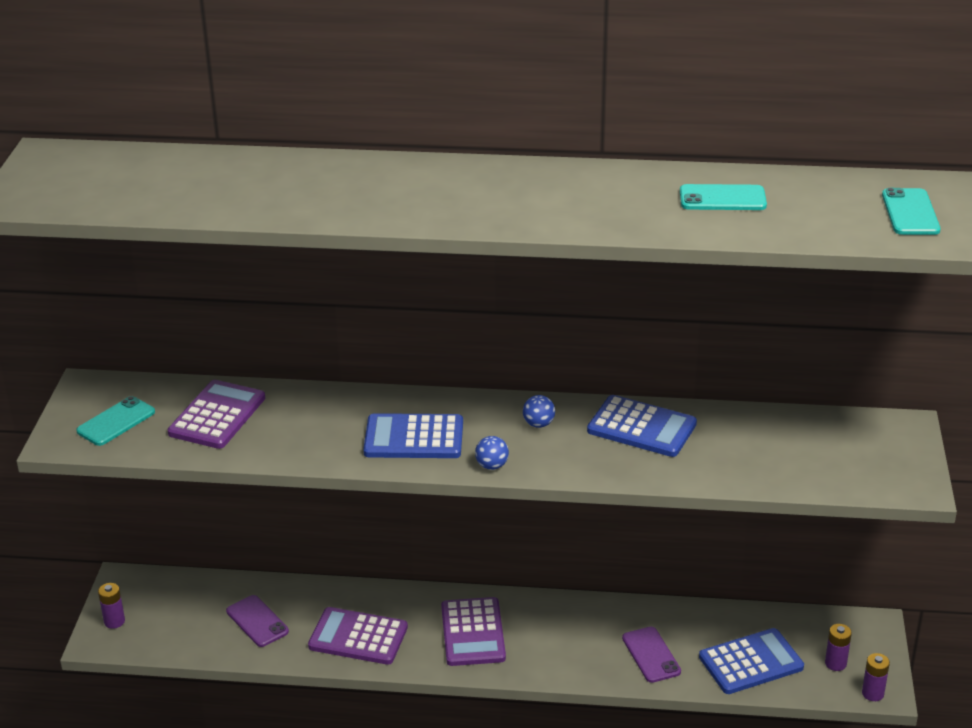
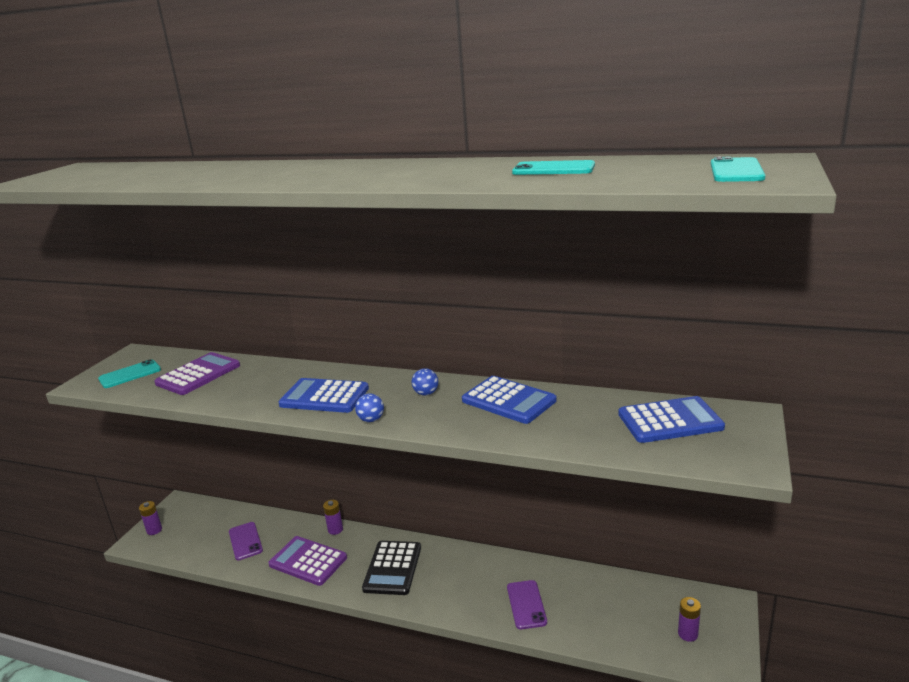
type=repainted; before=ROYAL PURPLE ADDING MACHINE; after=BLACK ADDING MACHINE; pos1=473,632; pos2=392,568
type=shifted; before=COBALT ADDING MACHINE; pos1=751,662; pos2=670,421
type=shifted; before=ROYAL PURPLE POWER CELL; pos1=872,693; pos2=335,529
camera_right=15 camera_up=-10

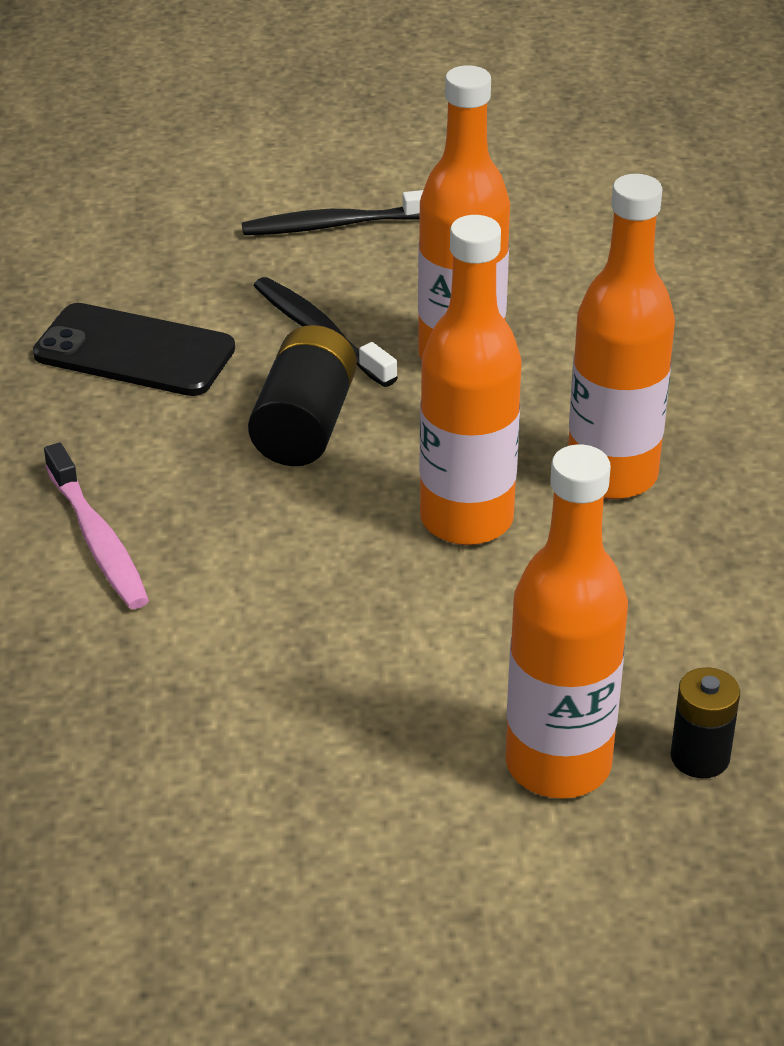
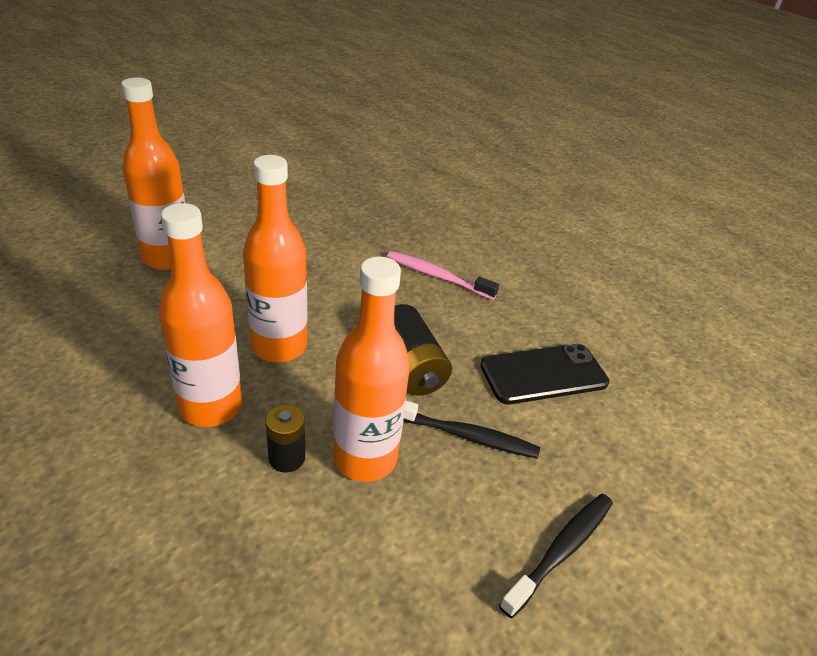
type=shifted; before=BLACK POWER CELL; pos1=700,757; pos2=287,458
camera_right=140 camera_up=0

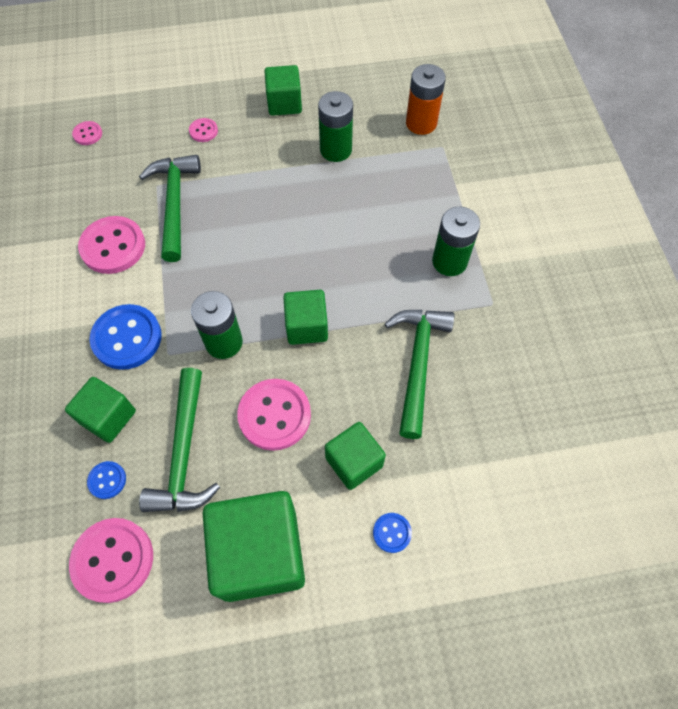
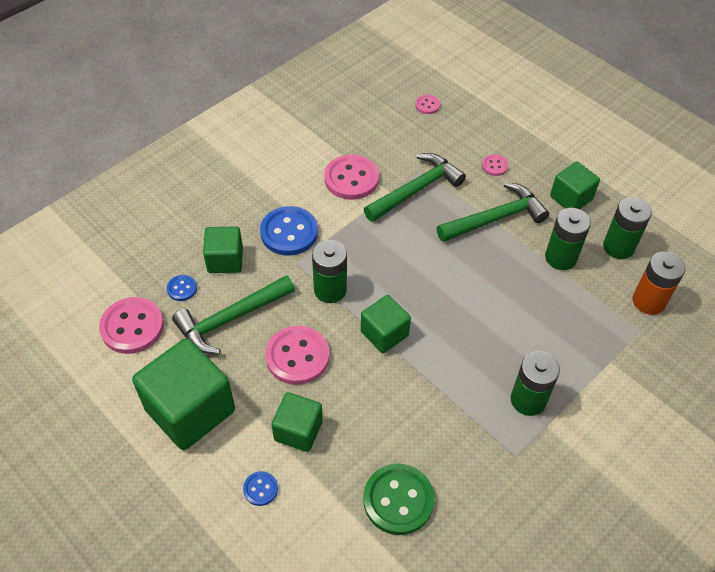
type=shifted; before=GREEN HAMMER; pos1=417,363; pos2=496,218
type=new; after=GREEN BUTTON; pos2=398,500
type=new; after=GREEN POWER CELL; pos2=618,247
camera_right=55 camera_up=-10

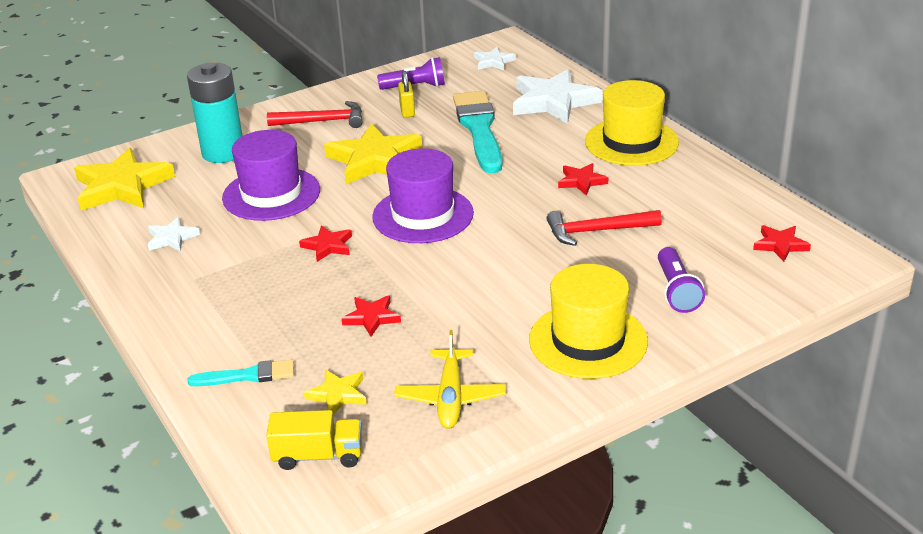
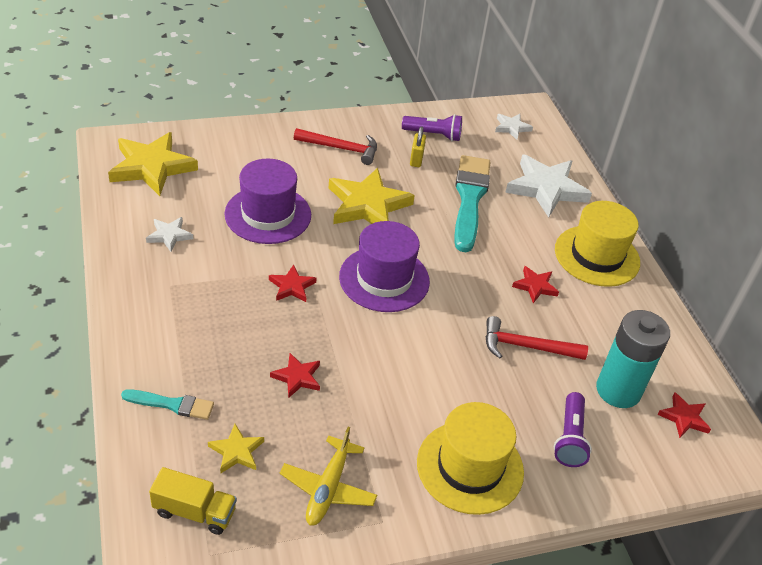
type=shifted; before=TURQUOISE POWER CELL; pos1=223,153; pos2=618,390
camera_right=10 camera_up=10

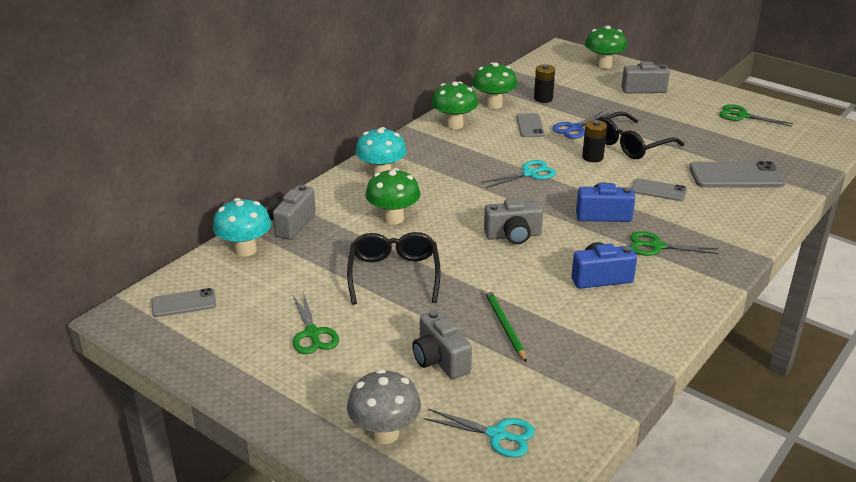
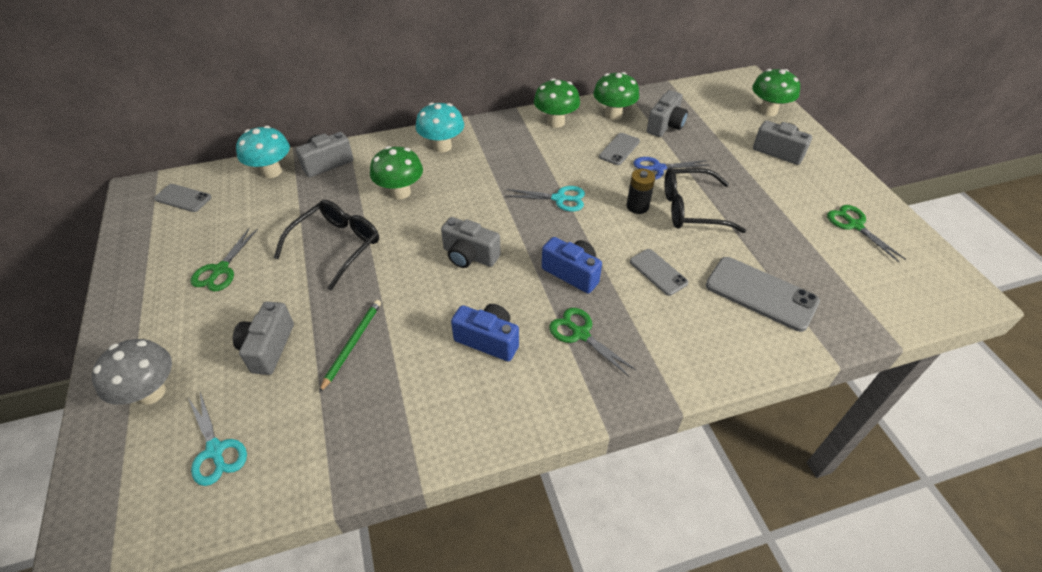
type=swapped; before=BLACK POWER CELL; after=ASH-GREY CAMERA; pos1=543,98; pos2=665,125
camera_right=35 camera_up=15

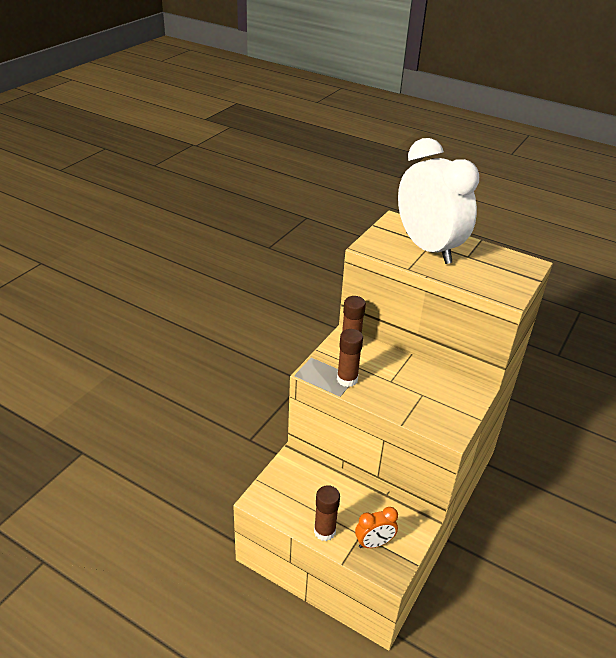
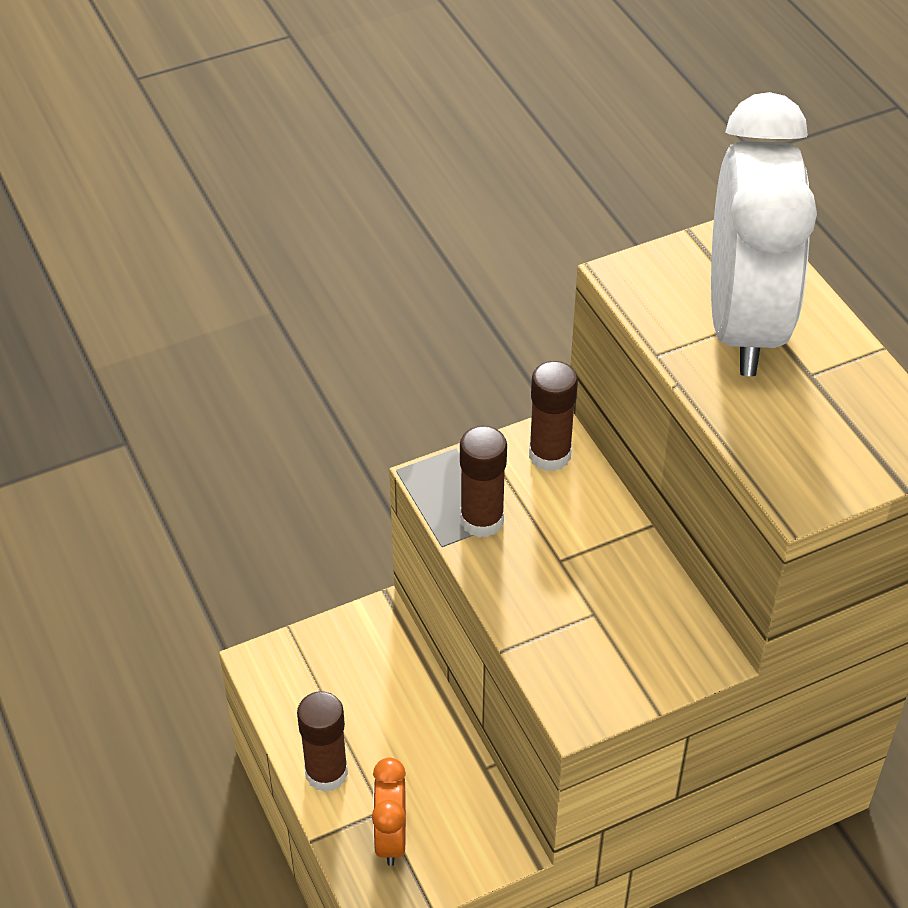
type=rotated; before=ORANGE-COLOURED CLOCK; pos1=374,543; pos2=390,837; turn=75
camera_right=35 camera_up=10

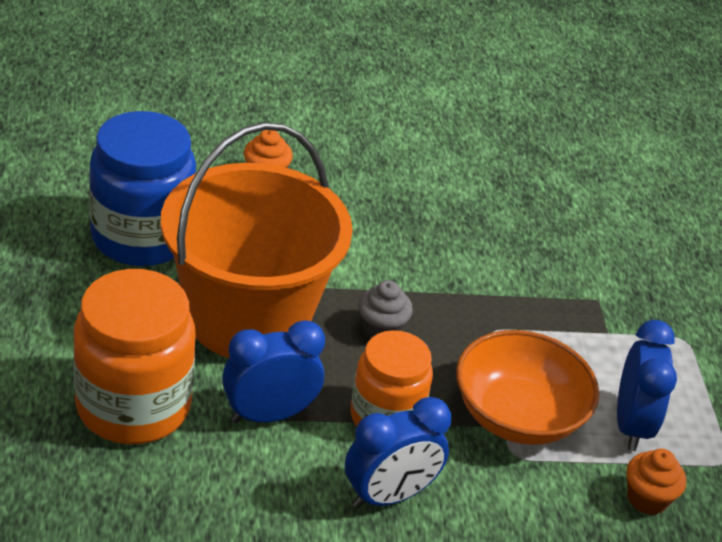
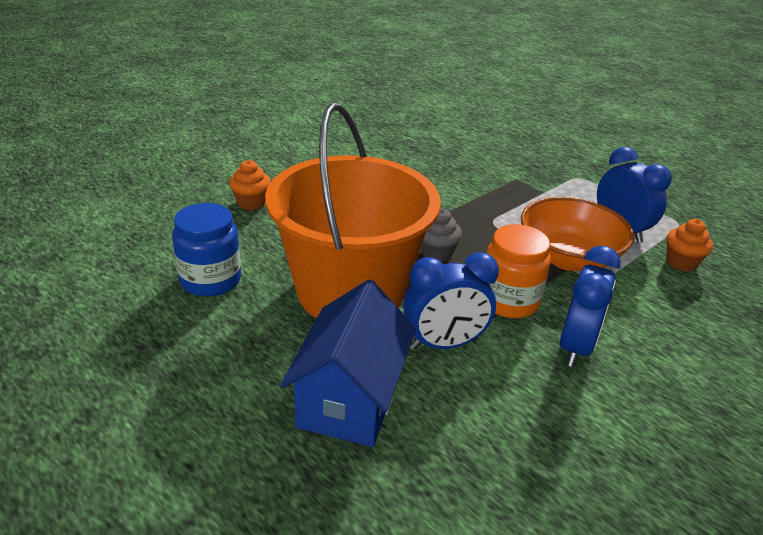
type=swapped; before=ORANGE-COLOURED JAM JAR; after=COBALT COTTAGE; pos1=133,406; pos2=350,398
type=scaled; before=COBALT JAM JAR; pos1=141,237; pos2=210,280; scale=0.66
type=rotated; before=COBALT CLOCK; pos1=269,415; pos2=444,344; turn=-135
camera_right=-35 camera_up=-5

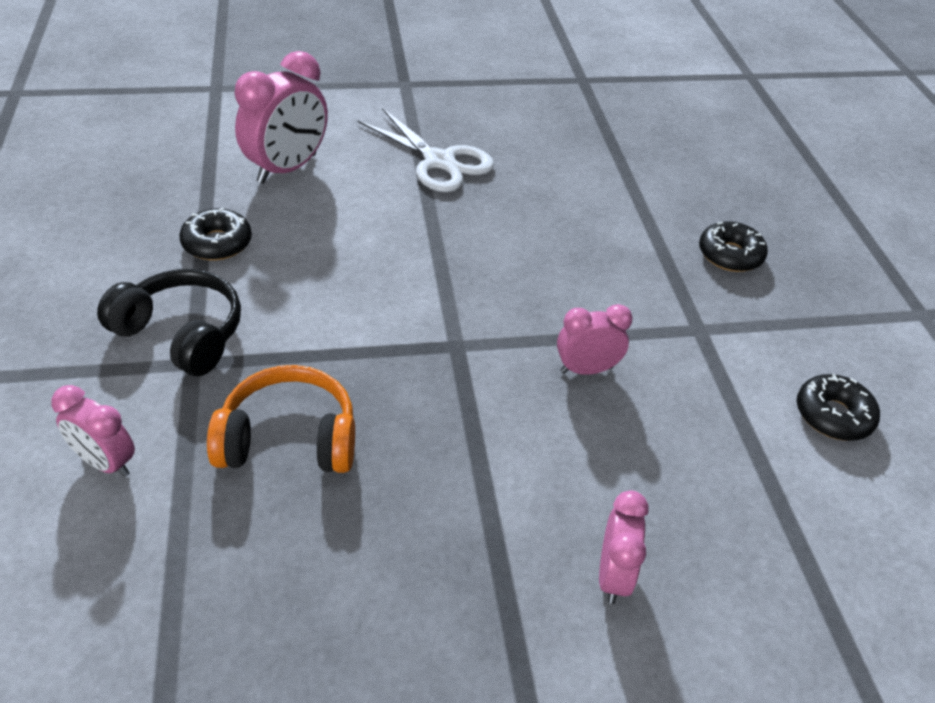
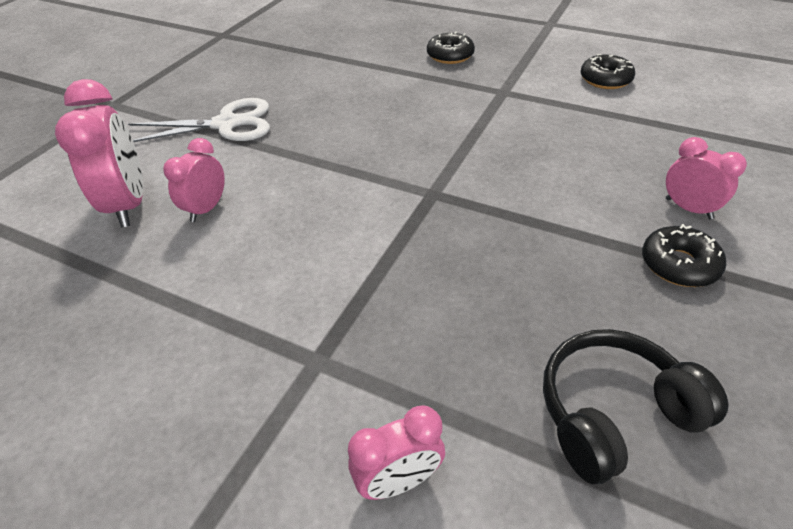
type=shifted; before=BLACK HEADPHONES; pos1=181,334; pos2=614,413
type=shifted; before=BLACK GLAZED DONUT; pos1=217,243; pos2=679,264
type=gone; before=ORANGE-COLOURED HEADPHONES; pos1=289,439
type=shifted; before=ROSE-PINK CLOCK; pos1=586,369; pos2=206,209
camera_right=-50 camera_up=0

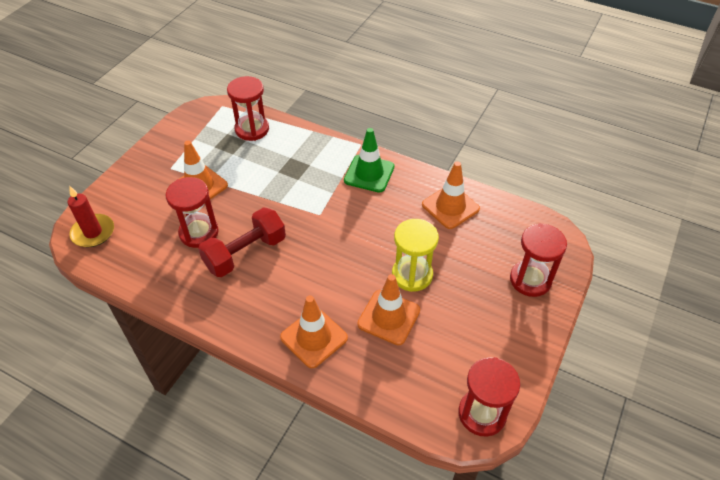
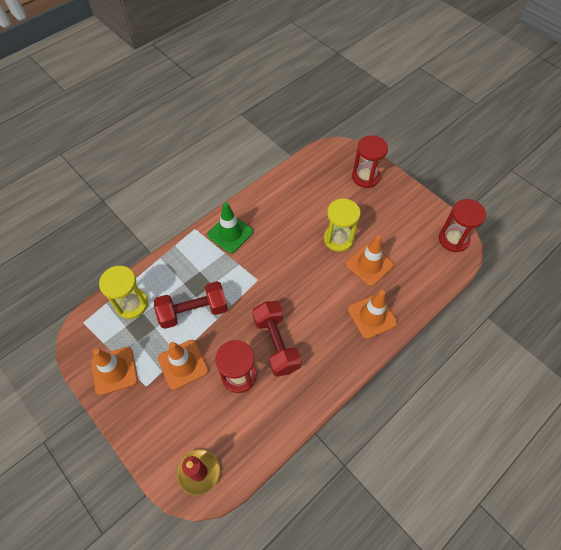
type=repainted; before=SCARLET HOURGLASS; after=YELLOW HOURGLASS; pos1=252,129; pos2=131,304
type=shifted; before=ORANGE-COLOURED ROAD CONE; pos1=450,207; pos2=114,370
type=new; after=SCARLET HAND WEIGHT; pos2=193,311
camera_right=-70 camera_up=10

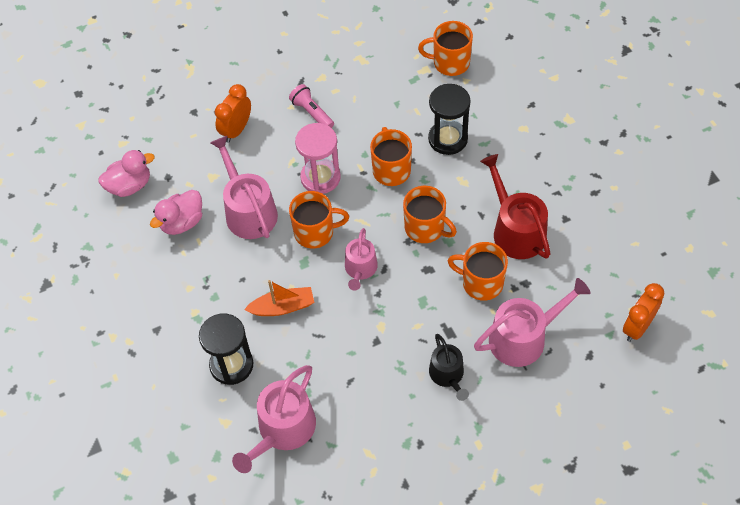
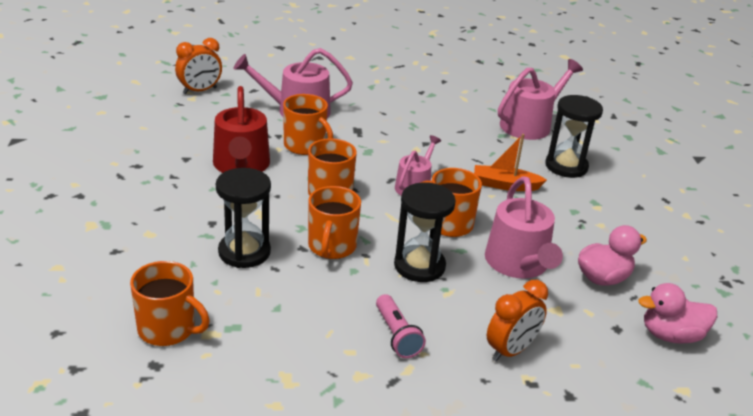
type=repainted; before=ROSE-PINK HOURGLASS; after=BLACK HOURGLASS; pos1=320,177; pos2=419,266
type=gone; before=BLACK WATERING CAN; pos1=448,375
camera_right=-165 camera_up=-25

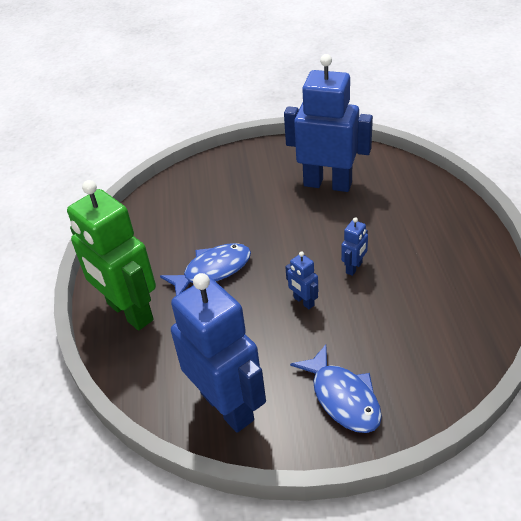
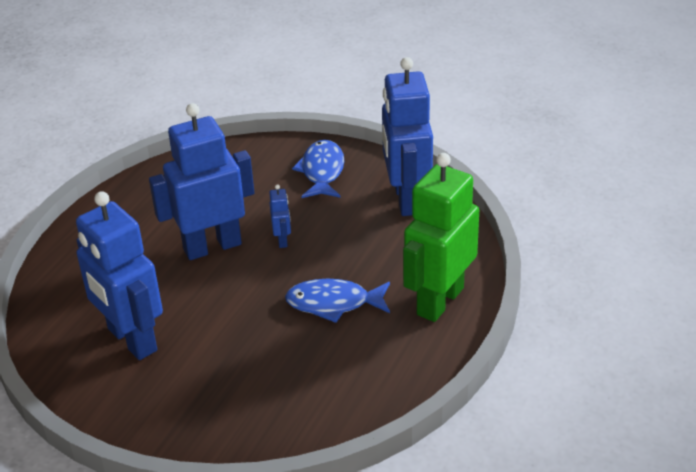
type=rotated; before=GREEN TOY ROBOT; pos1=129,312; pos2=439,301; turn=-135
type=scaled; before=COBALT TOY ROBOT; pos1=354,268; pos2=212,246; scale=2.42
camera_right=-150 camera_up=-5

